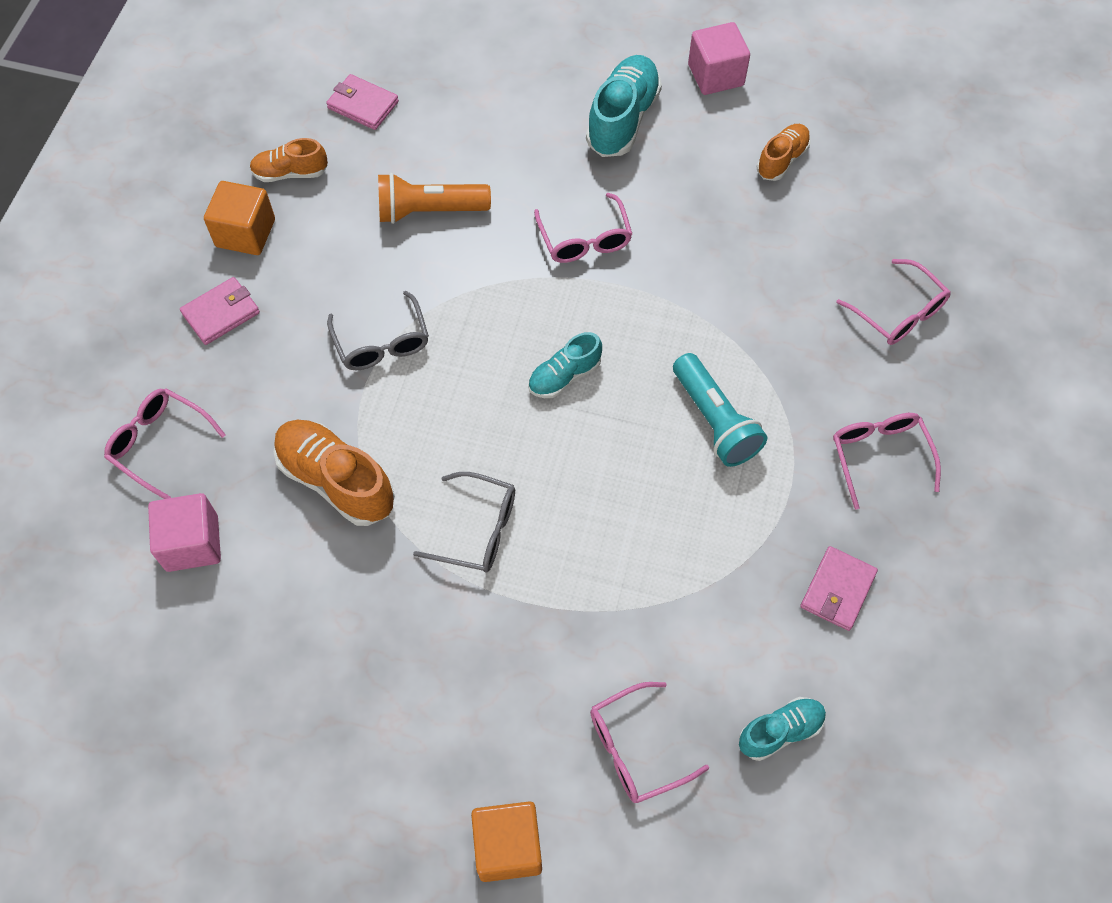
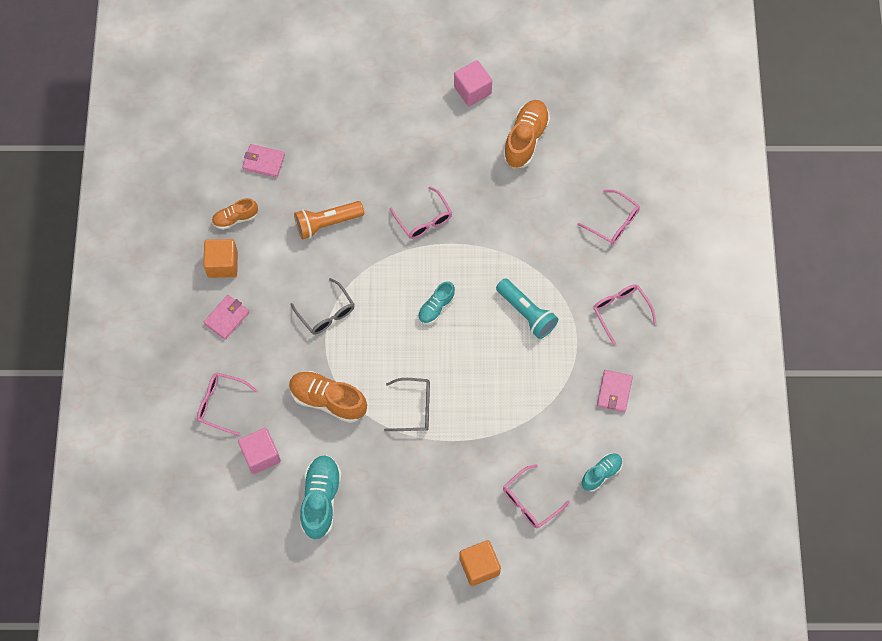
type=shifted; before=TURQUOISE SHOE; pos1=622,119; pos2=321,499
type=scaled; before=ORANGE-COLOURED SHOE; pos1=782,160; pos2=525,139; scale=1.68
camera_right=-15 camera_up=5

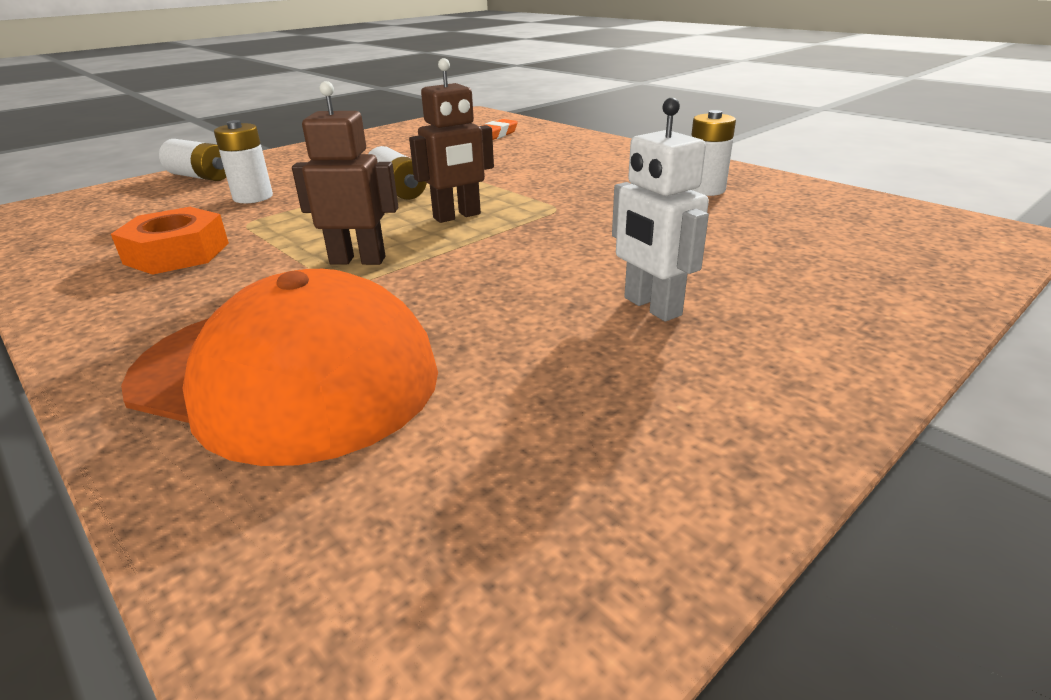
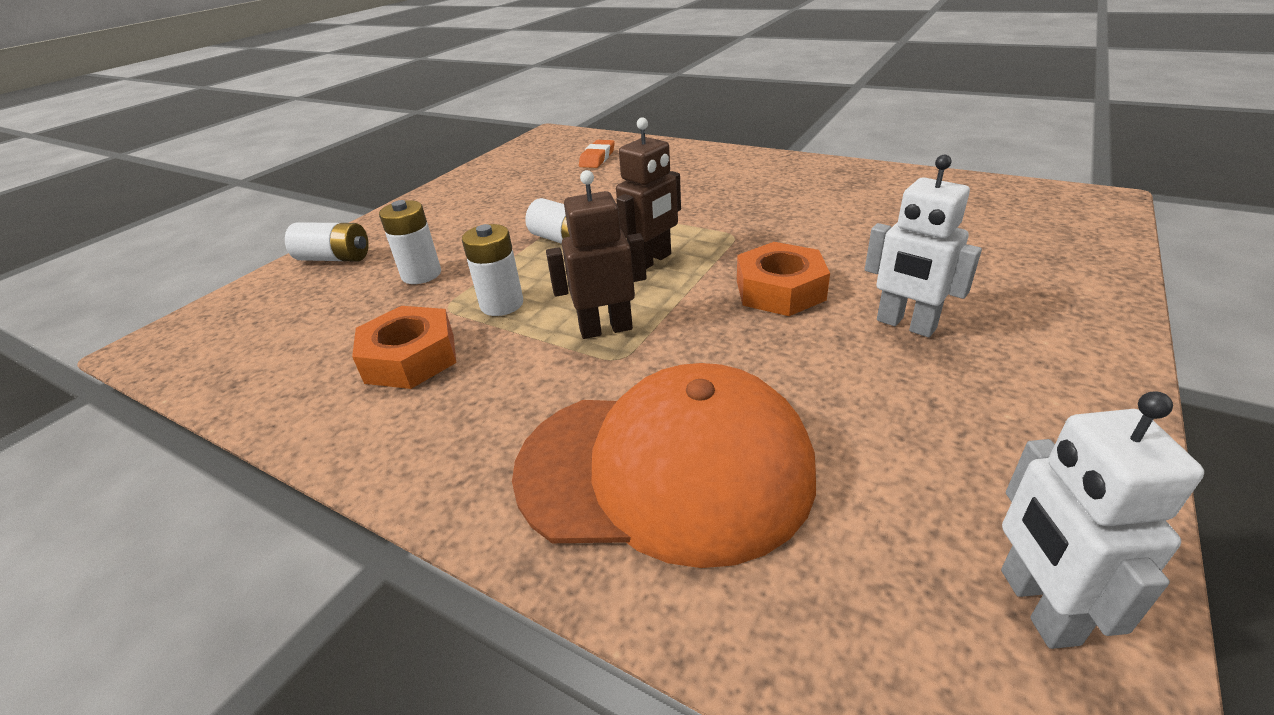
type=shifted; before=WHITE POWER CELL; pos1=705,190; pos2=502,304
type=new; after=ORANGE-COLOURED HEX NUT; pos2=780,290
type=new; after=WHITE TOY ROBOT; pos2=1037,606
camera_right=-15 camera_up=5

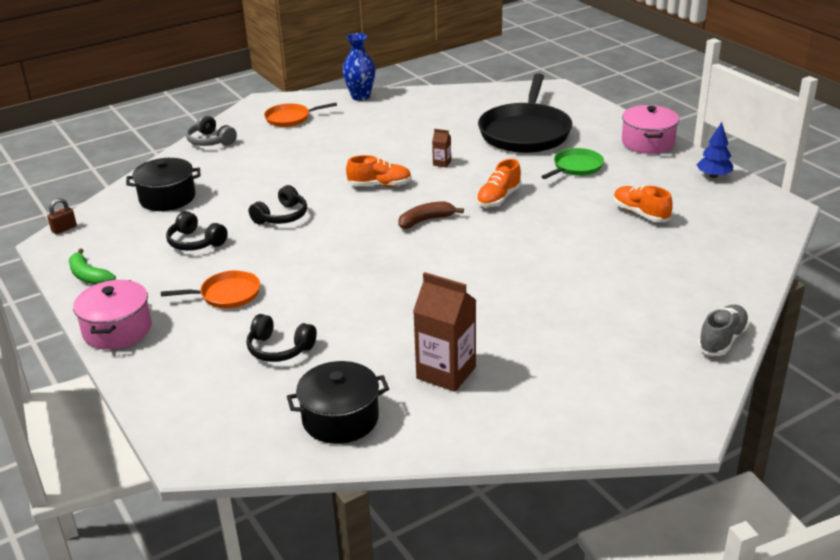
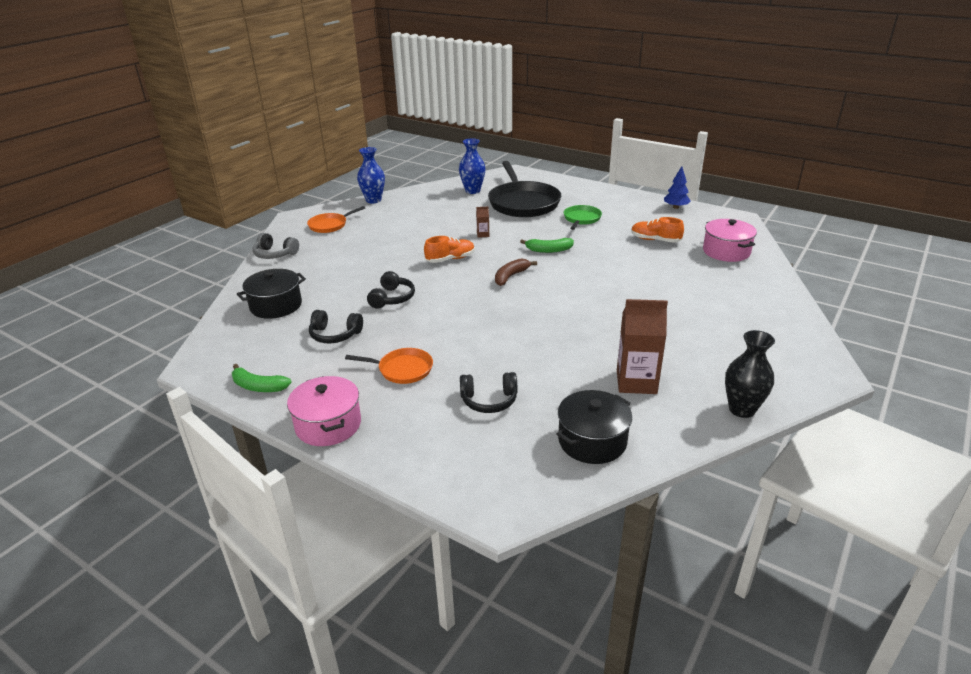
type=gone; before=RUSSET LOCK; pos1=64,229
type=rotated; before=ORANGE-COLOURED SKILLET; pos1=227,294; pos2=402,369; turn=45
type=swapped; before=ORANGE-COLOURED SHOE; after=GREEN BANANA; pos1=498,198; pos2=549,250
type=shifted; before=ROSE-PINK COOKING POT; pos1=648,142; pos2=726,251
type=gone; before=ASH-GREY SHOE; pos1=722,340
type=new; after=COBALT TALL VASE; pos2=472,191
type=new; after=BLACK TALL VASE; pos2=742,409
camera_right=-25 camera_up=0

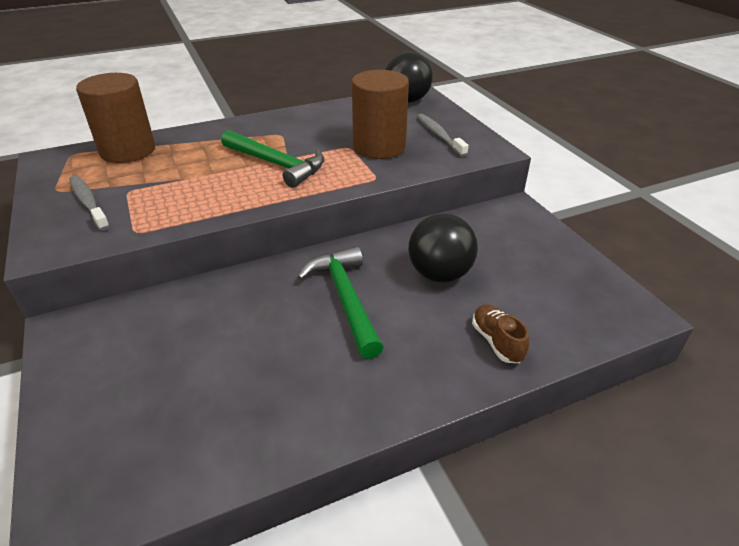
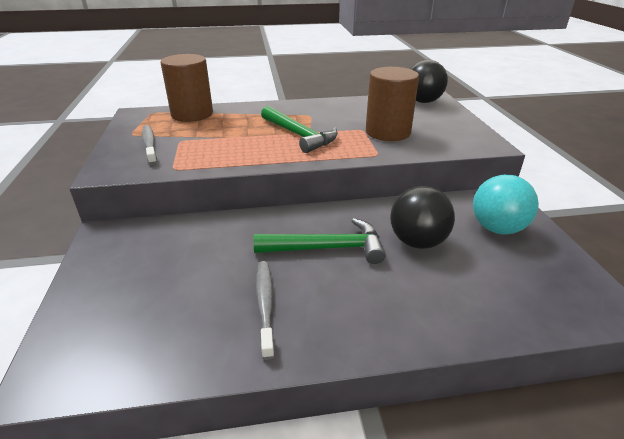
type=rotated; before=GREEN HAMMER; pos1=345,299; pos2=327,248; turn=90
type=shifted; before=ASH-GREY TOOTH BRUSH; pos1=439,135; pos2=265,305
type=gone; before=RUSSET SHOE; pos1=497,341
type=new; after=TURQUOISE PLAY BALL; pos2=497,228
camera_right=15 camera_up=-5

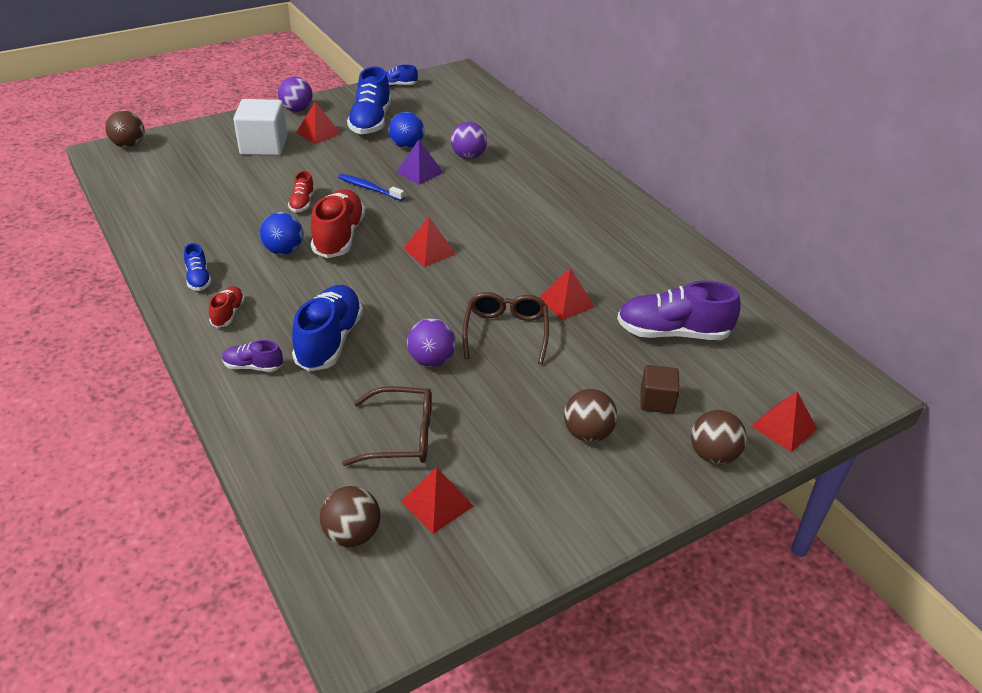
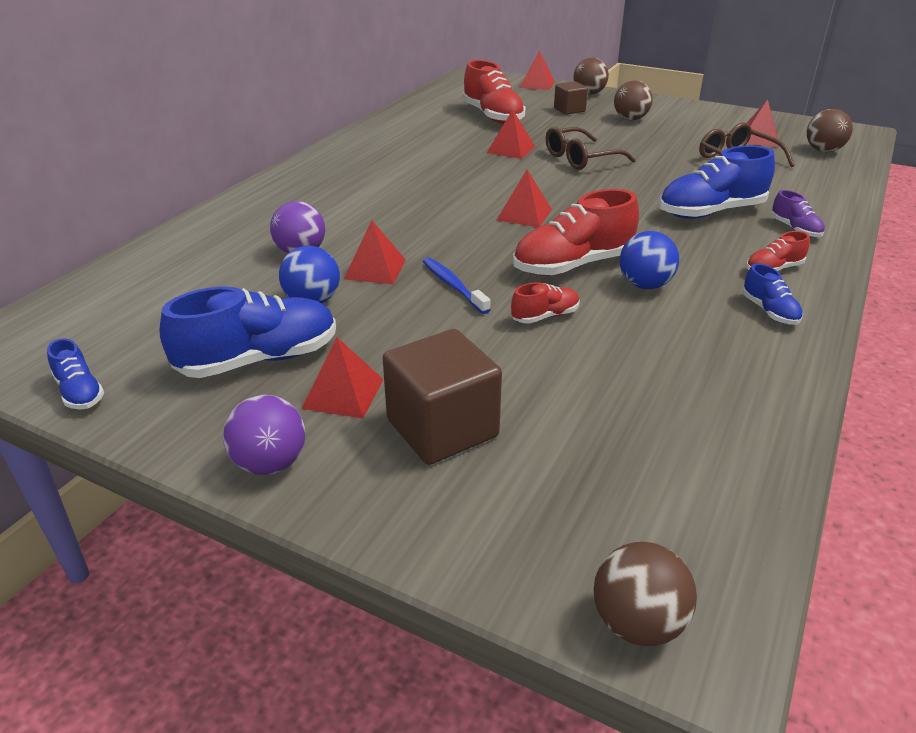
type=rotated; before=COBALT SHOE; pos1=198,279; pos2=769,311; turn=120
type=repainted; before=WHITE BLOCK; after=RUSSET BLOCK; pos1=264,146; pos2=442,428
type=rotated; before=COBALT TOOTH BRUSH; pos1=369,188; pos2=453,286; turn=150
type=repainted; before=ROYAL PURPLE SOLID PYRAMID; after=SCARLET SOLID PYRAMID; pos1=419,172; pos2=375,269
type=gone; before=ROYAL PURPLE PLAY BALL; pos1=431,360
type=repainted; before=ROYAL PURPLE SHOE; after=SCARLET SHOE; pos1=673,333; pos2=492,116
camera_right=-120 camera_up=-5

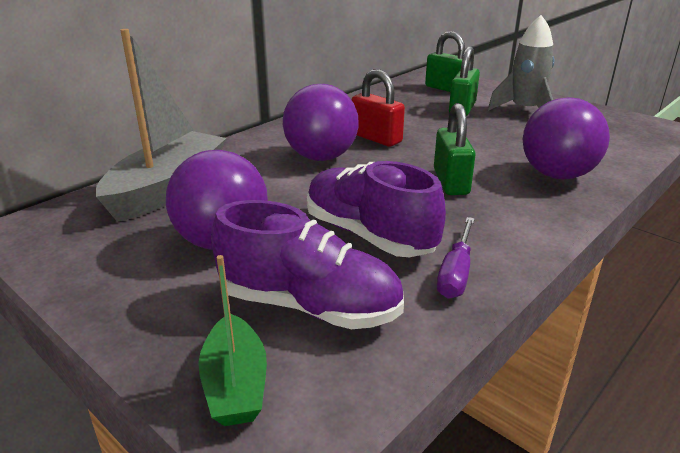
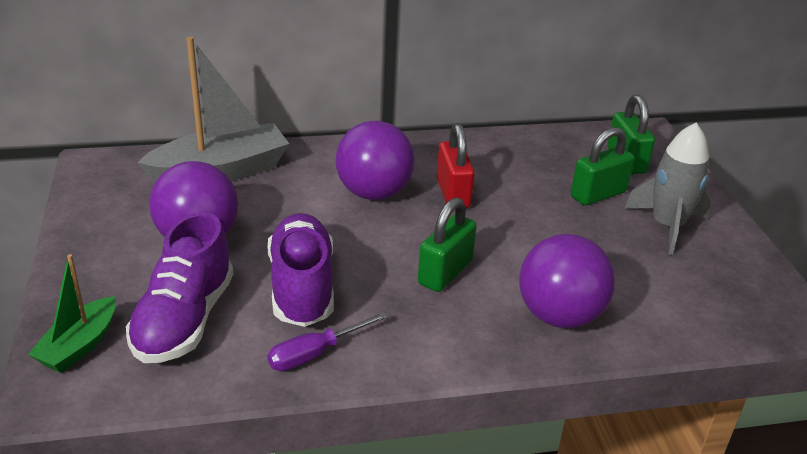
type=rotated; before=ROYAL PURPLE SHOE; pos1=309,306; pos2=184,320; turn=45
camera_right=35 camera_up=5

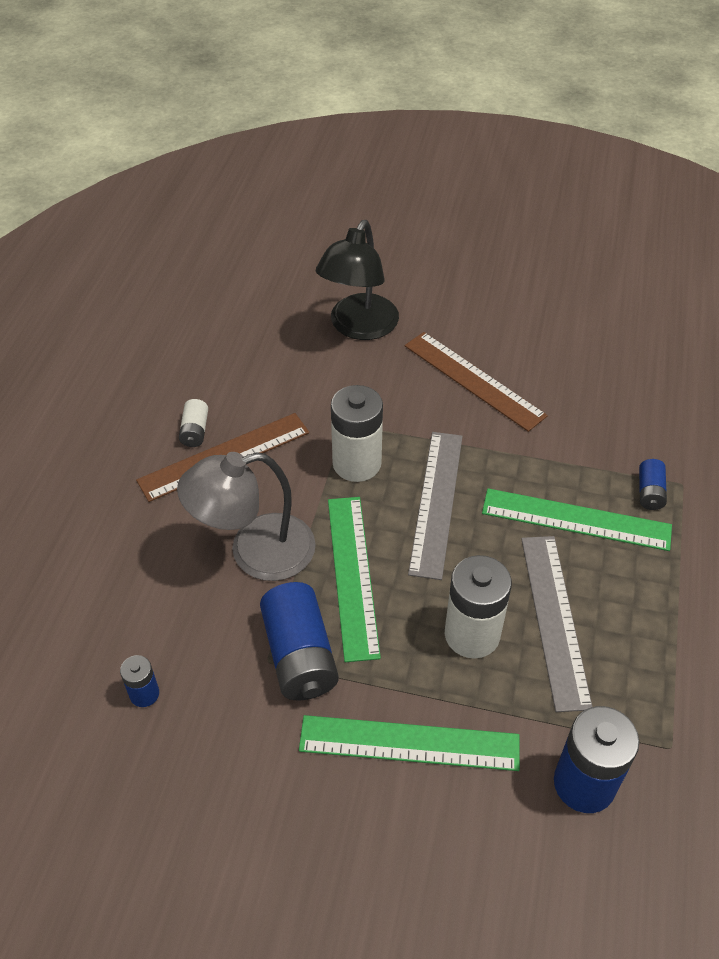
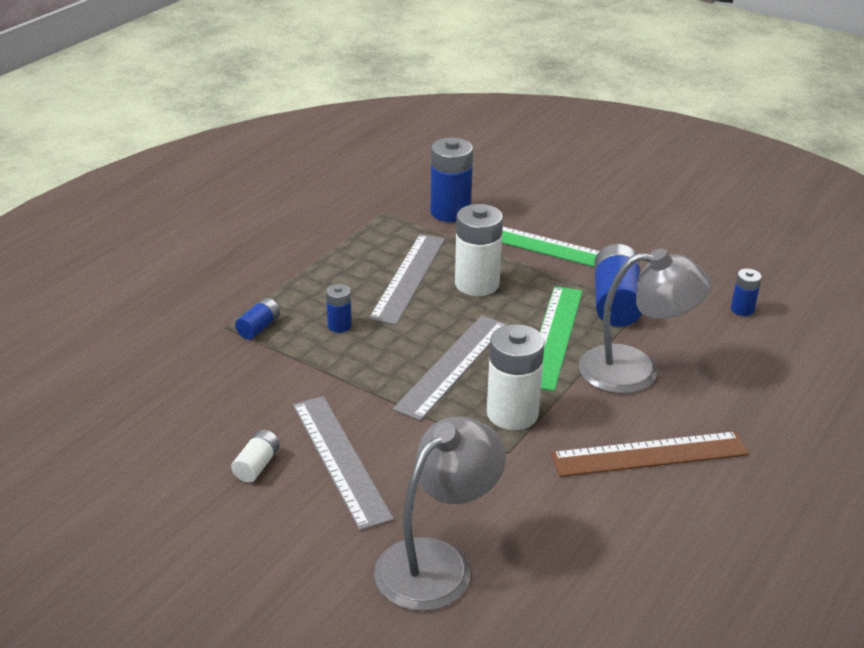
type=shifted; before=WHITE POWER CELL; pos1=195,431; pos2=257,465
type=repainted; before=BLACK READING LAMP; after=ASH-GREY READING LAMP; pos1=358,327; pos2=437,562
type=repainted; before=RUSSET RULER; after=ASH-GREY RULER; pos1=473,380; pos2=340,460
type=swapped; before=GREEN RULER; after=COBALT POWER CELL; pos1=576,520; pos2=339,325
camera_right=-160 camera_up=-15

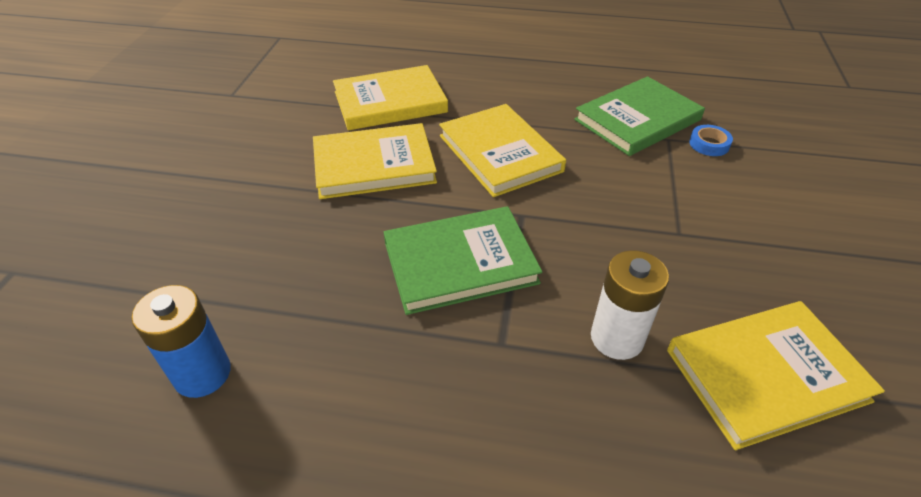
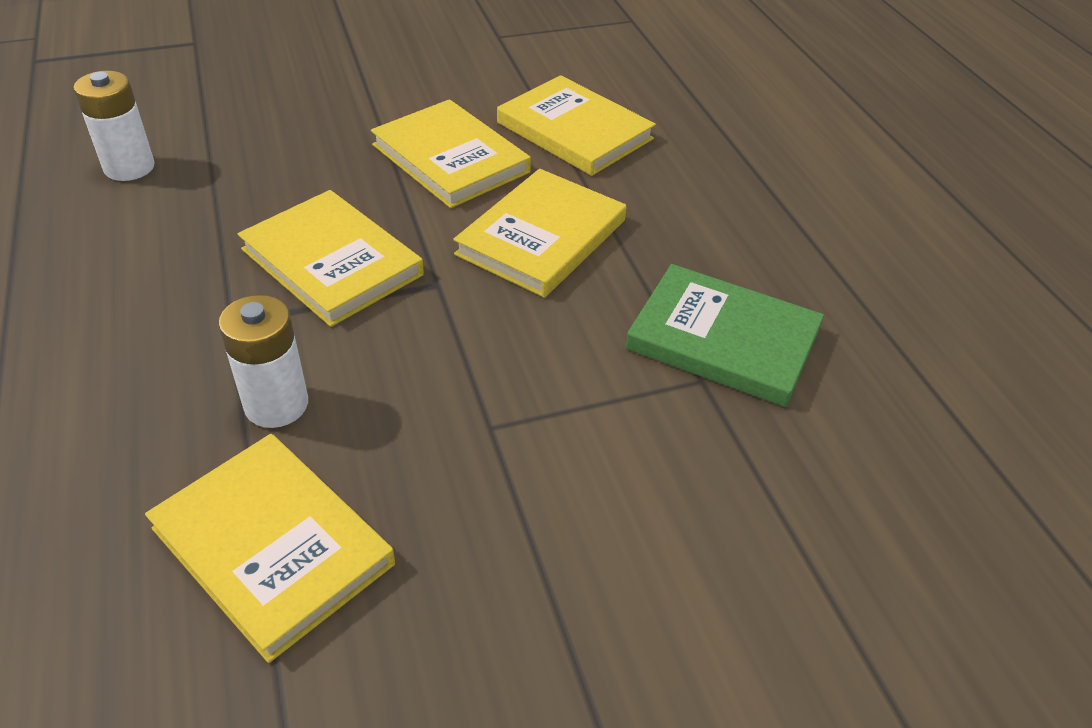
type=repainted; before=COBALT POWER CELL; after=WHITE POWER CELL; pos1=202,374; pos2=129,167
type=repainted; before=GREEN BOOK; after=YELLOW BOOK; pos1=460,263; pos2=332,262
type=gone; before=COBALT ROLL OF TAPE; pos1=709,144
camera_right=60 camera_up=0

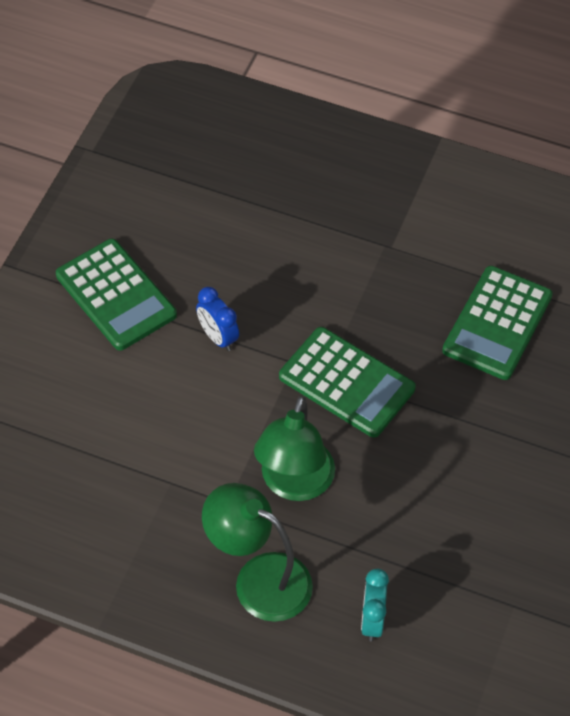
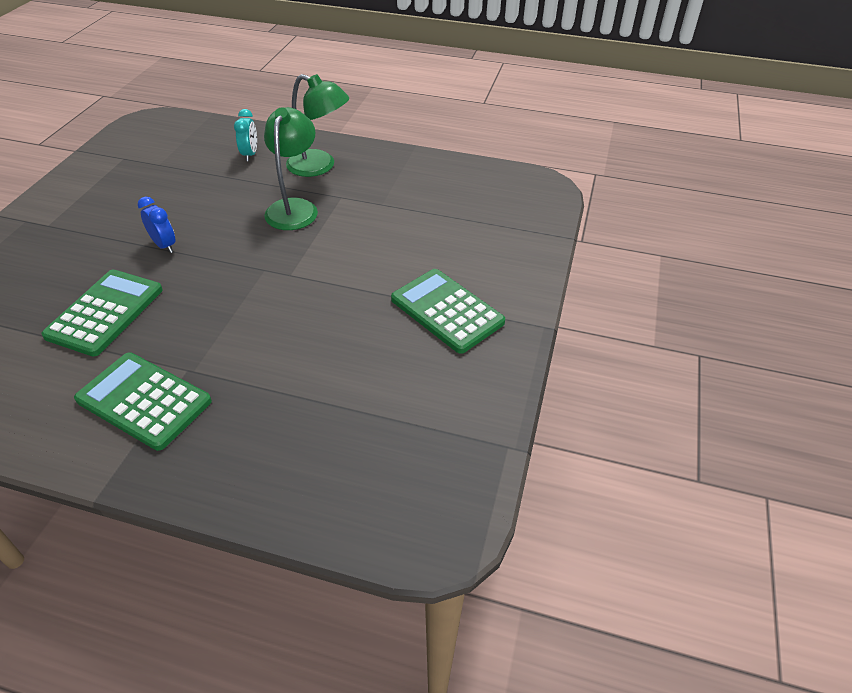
type=shifted; before=COBALT CLOCK; pos1=218,337; pos2=164,245
type=shifted; before=GREEN ADDING MACHINE; pos1=346,383; pos2=144,401
camera_right=175 camera_up=-10

